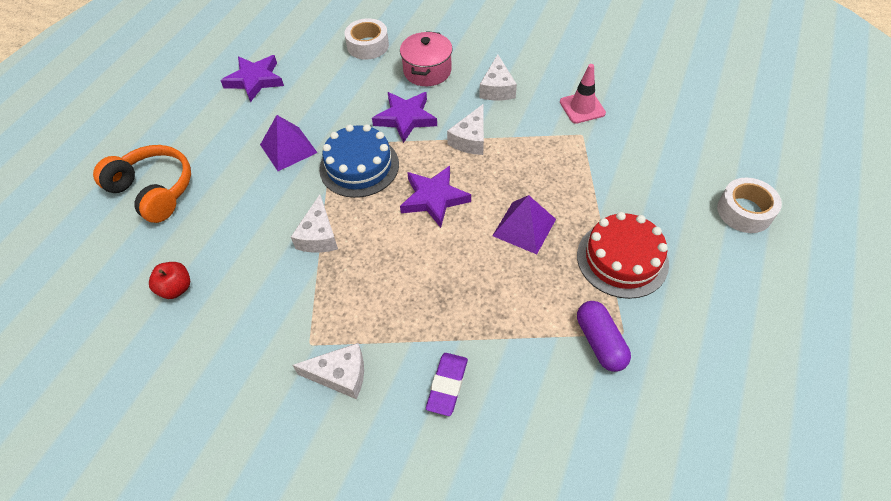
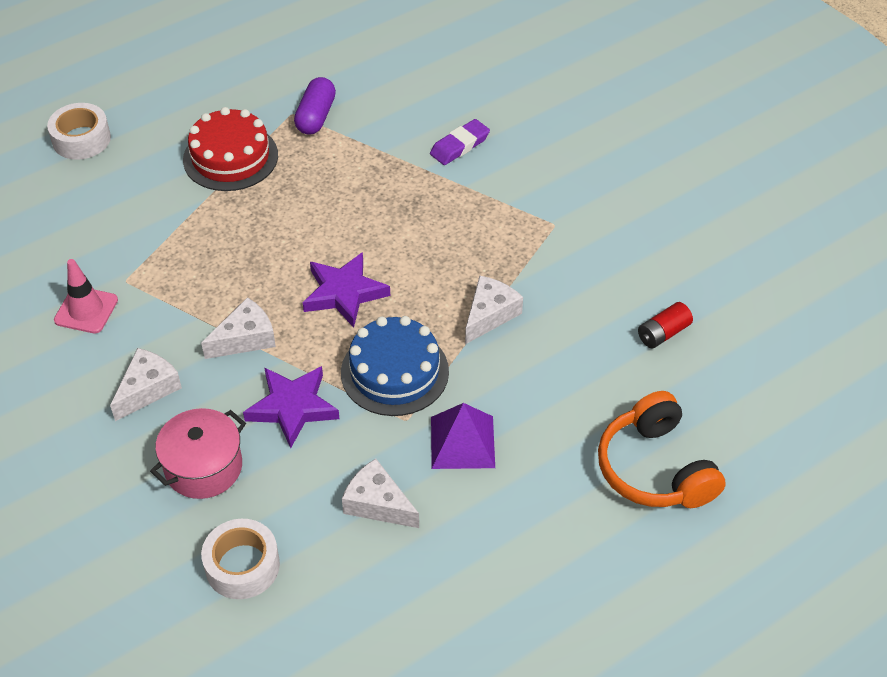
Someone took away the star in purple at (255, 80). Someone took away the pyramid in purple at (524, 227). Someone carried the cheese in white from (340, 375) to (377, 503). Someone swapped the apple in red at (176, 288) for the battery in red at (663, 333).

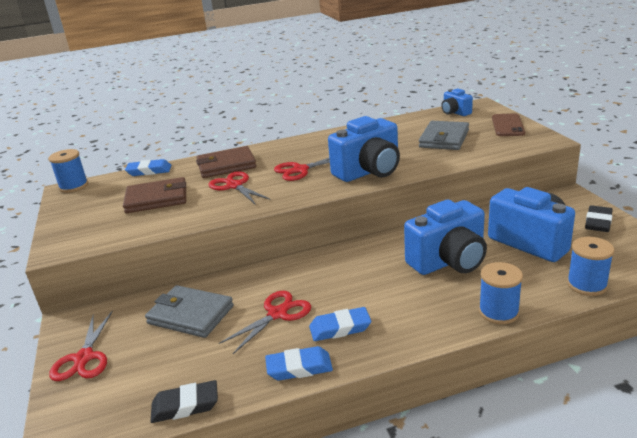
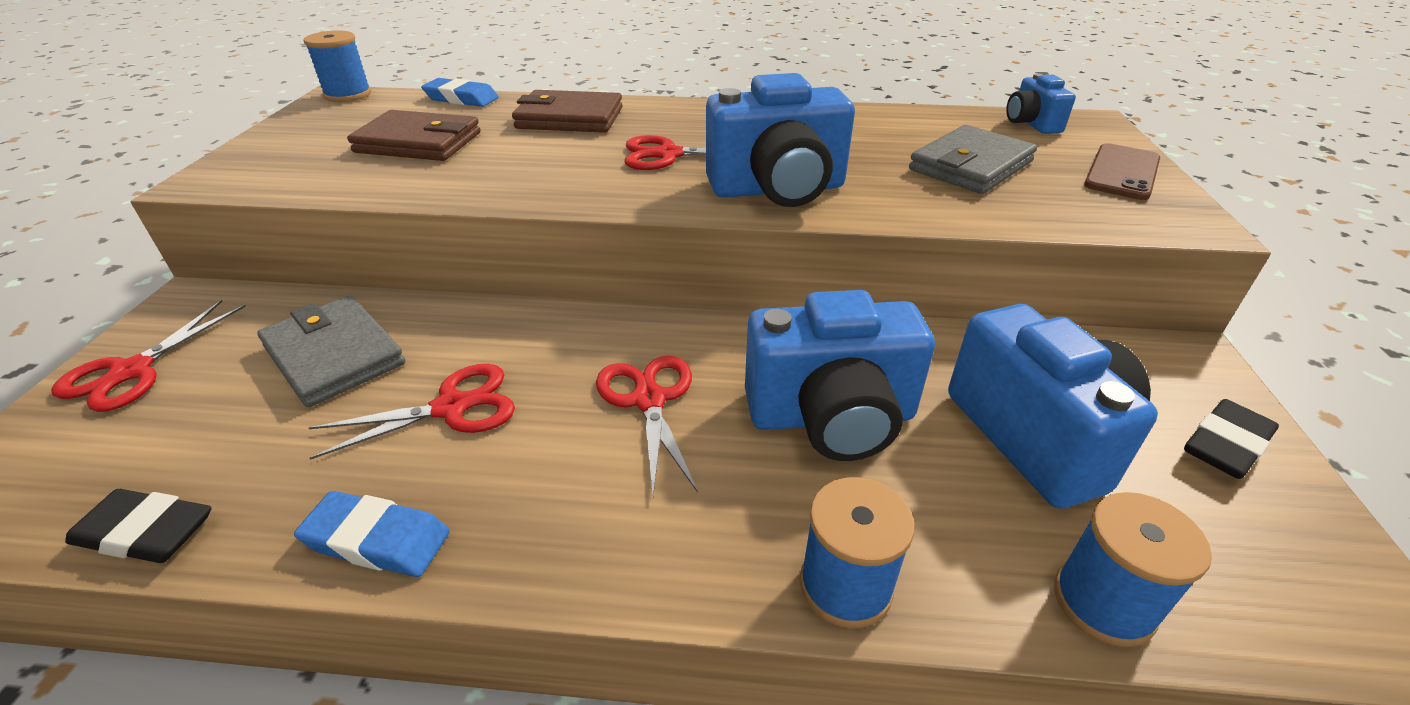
Someone took away the eraser in blue at (340, 328). Someone carried the scissors in red from (234, 186) to (649, 400).

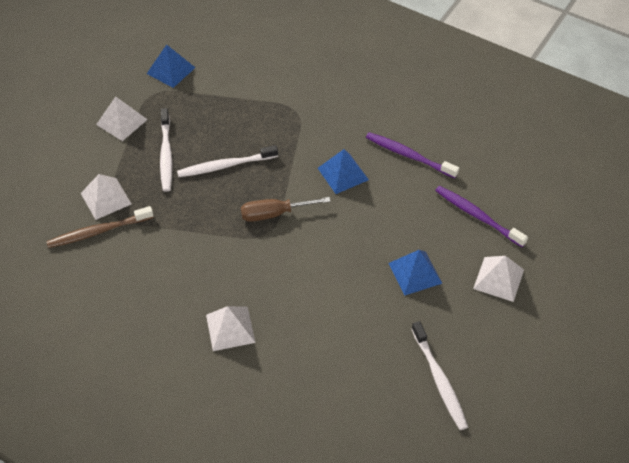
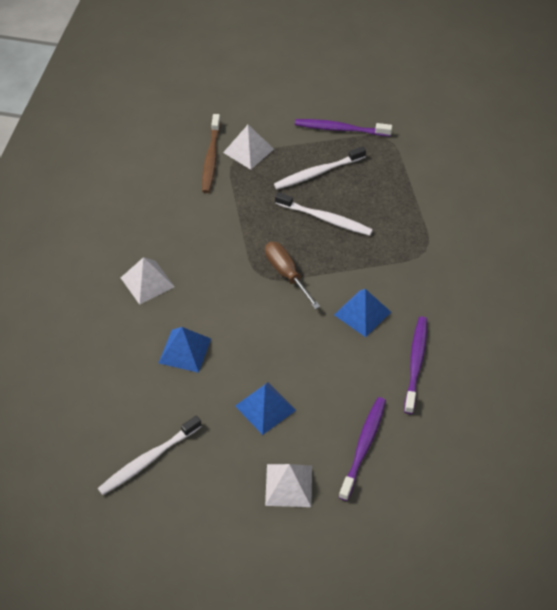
Someone carried the pyramid in blue from (171, 70) to (184, 350). Someone swapped the pyramid in white at (122, 122) for the toothbrush in purple at (340, 129). Someone rotated the toothbrush in brown at (98, 232) by 135 degrees counterclockwise. Someone rotated the toothbrush in white at (225, 166) by 150 degrees clockwise.

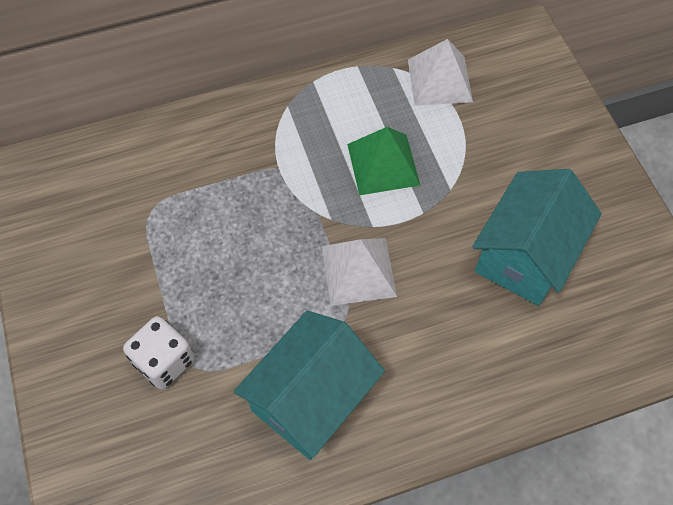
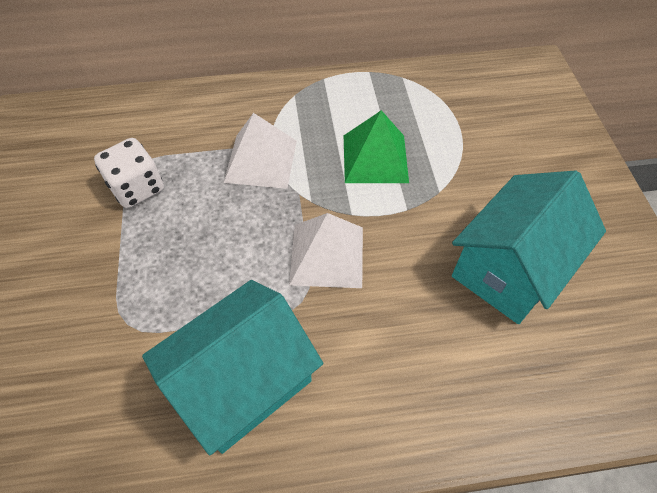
Someone carried the dice in white from (164, 361) to (137, 188). Someone carried the pyramid in white from (439, 80) to (260, 161).

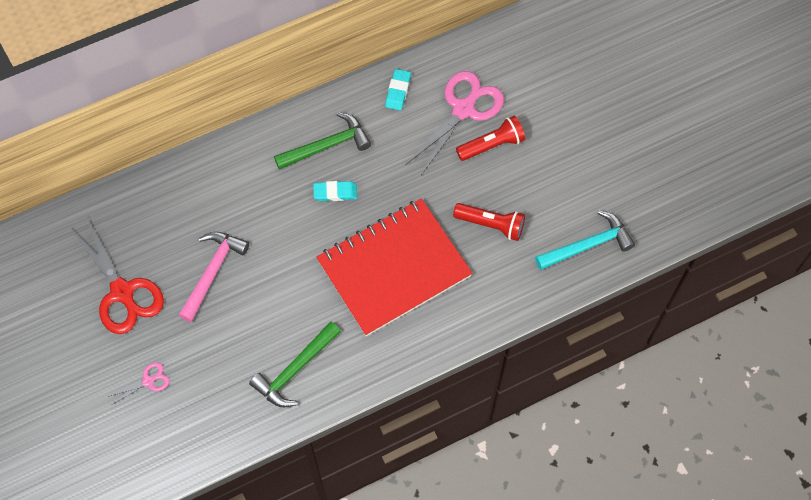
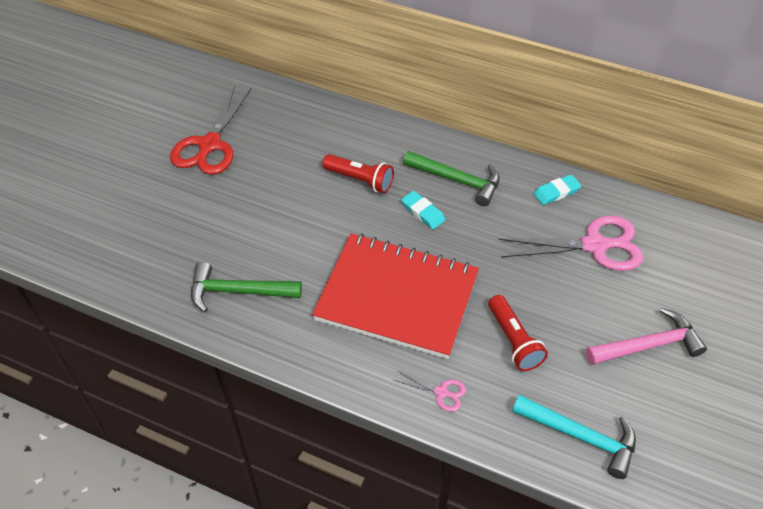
Someone carried the scissors in pink from (148, 381) to (441, 392). Someone carried the hammer in pink from (213, 272) to (648, 345). Someone carried the flashlight in red from (492, 145) to (360, 180).

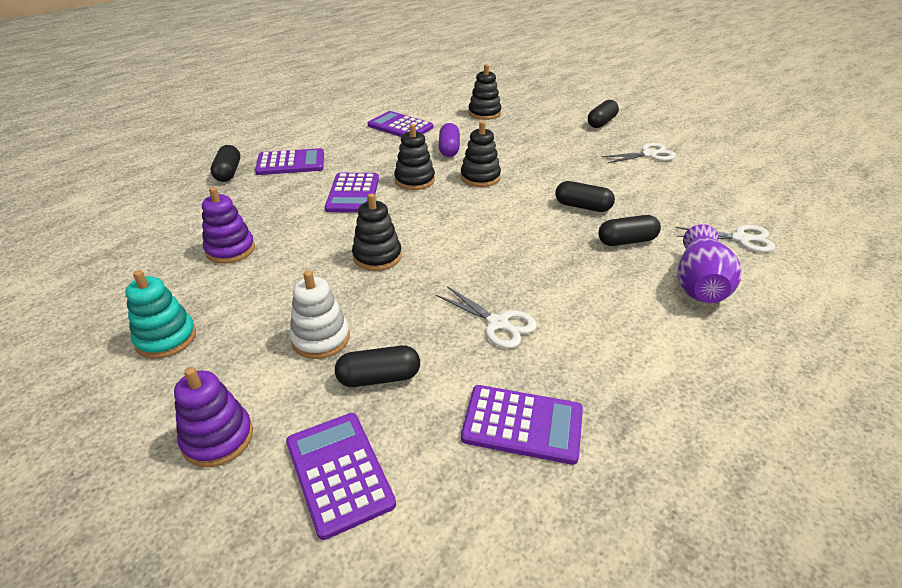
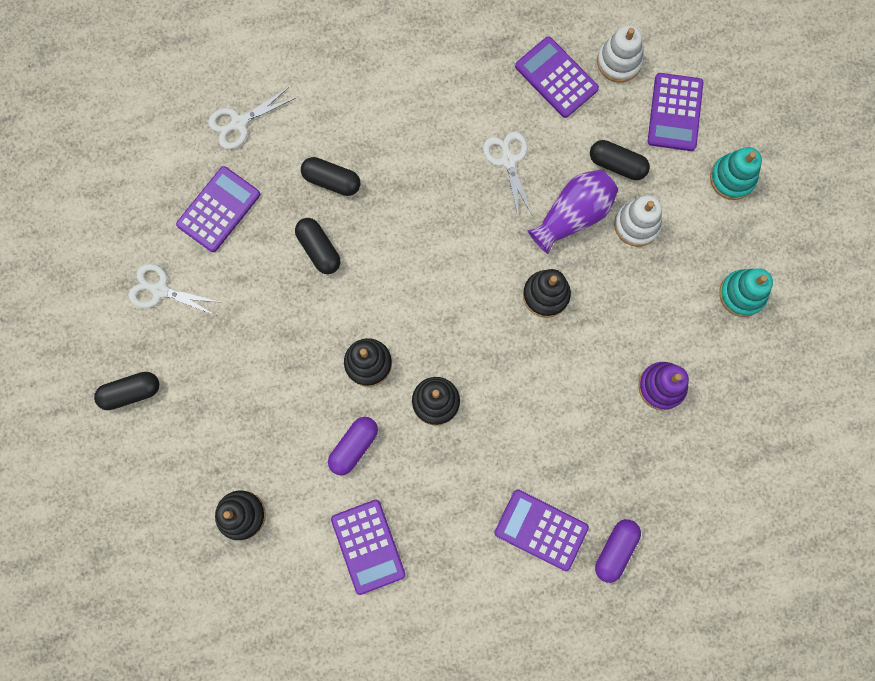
Someone put down the stacking toy in white at (619, 62). Someone carried the calculator in purple from (353, 193) to (219, 209). Someone carried the vase in purple from (699, 284) to (573, 215). Someone repainted the stacking toy in purple at (218, 438), which became the stacking toy in turquoise at (732, 178). Someone repainted the capsule in black at (228, 173), which became the capsule in purple at (615, 550). Someone rotated the scissors in white at (740, 239) by 75 degrees counterclockwise.

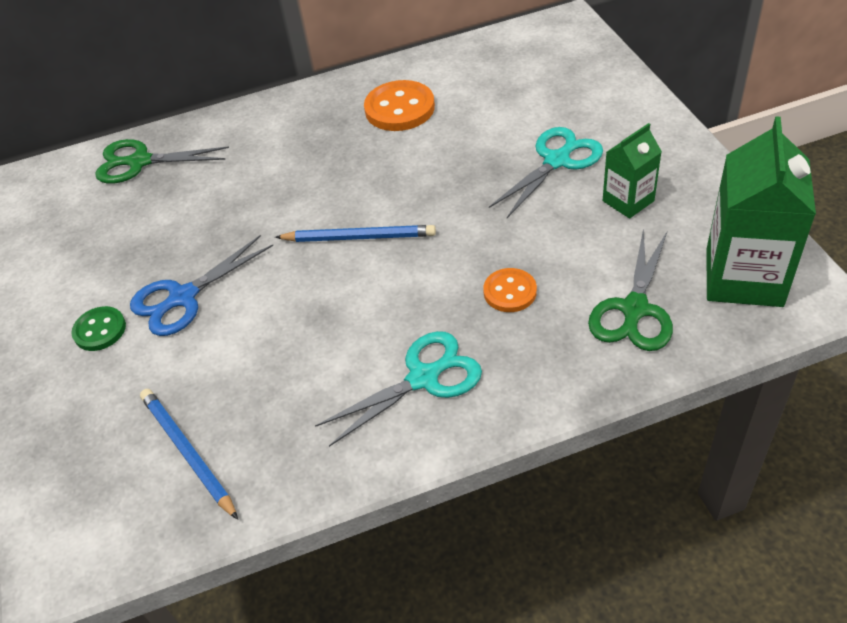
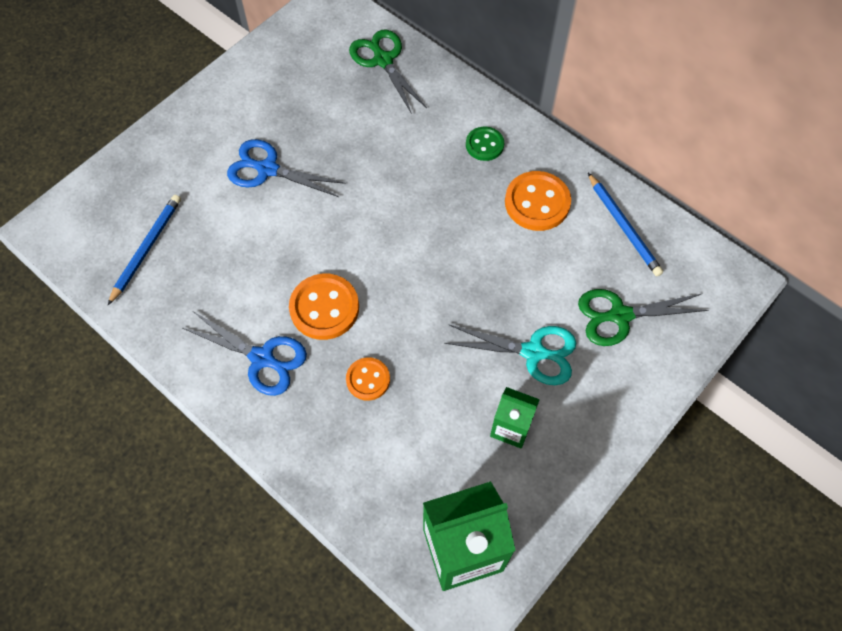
Someone put down the button in orange at (324, 308). Someone carried the button in green from (100, 330) to (484, 145). Someone carried the pencil in blue from (359, 237) to (624, 226). Someone carried the scissors in green from (634, 309) to (620, 315). Someone repainted the scissors in turquoise at (423, 378), which became the scissors in blue at (262, 358).

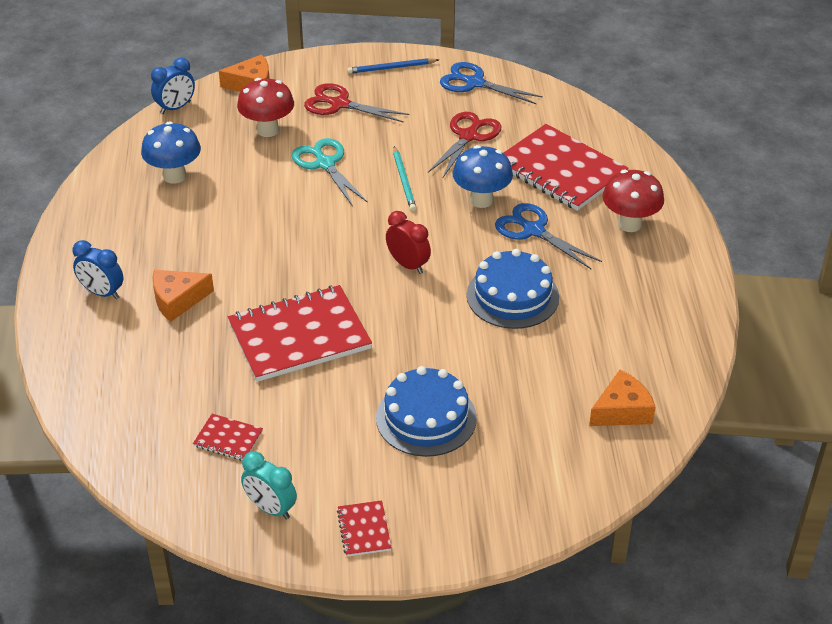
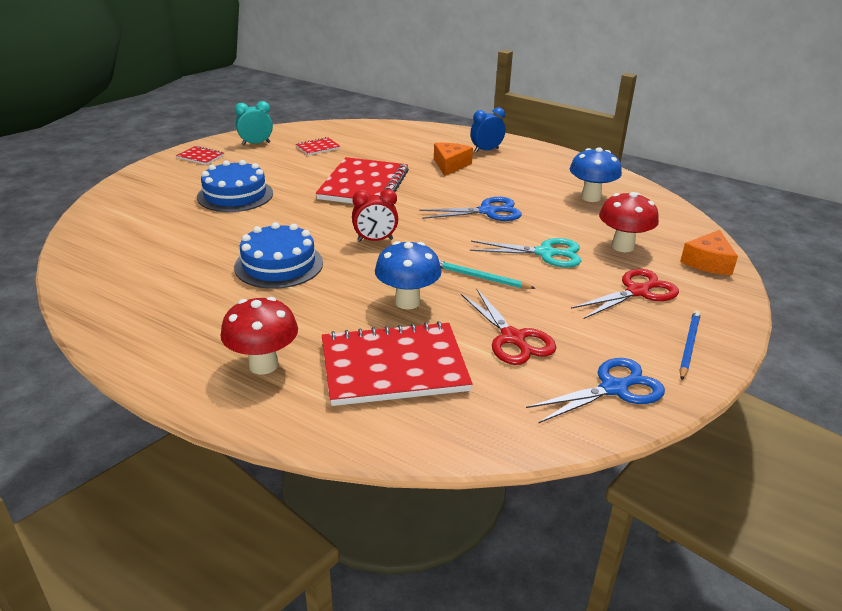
Someone took away the clock in blue at (175, 108). Someone took away the cheese in orange at (622, 410). Someone carried the scissors in blue from (534, 230) to (487, 211).

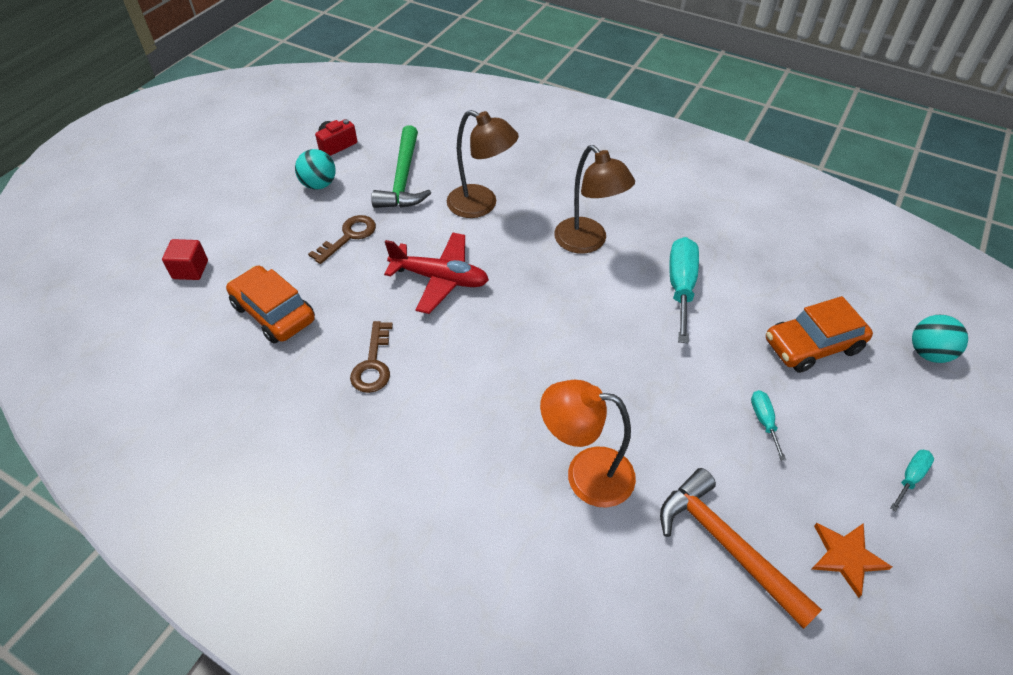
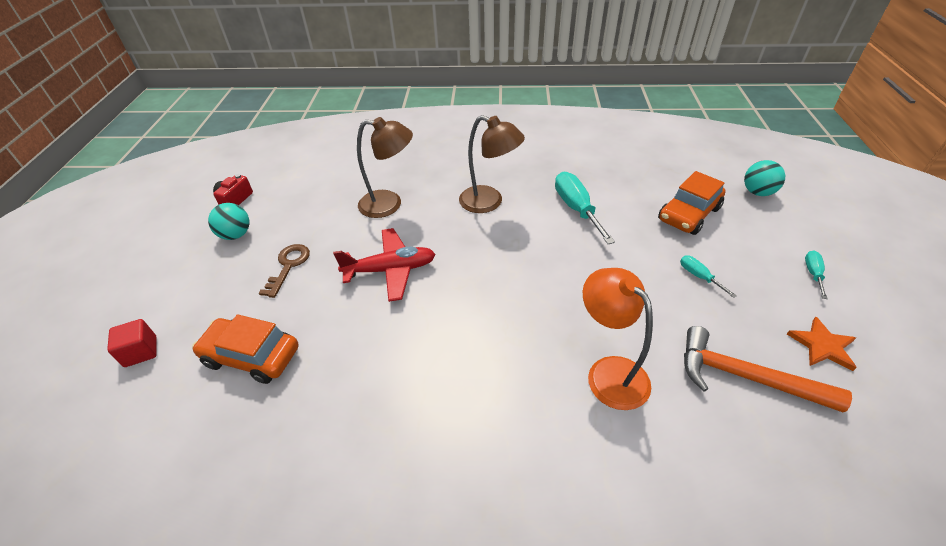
Someone took away the key in brown at (373, 364). Someone took away the hammer in green at (403, 179). Someone rotated the lamp in orange at (585, 474) by 75 degrees clockwise.

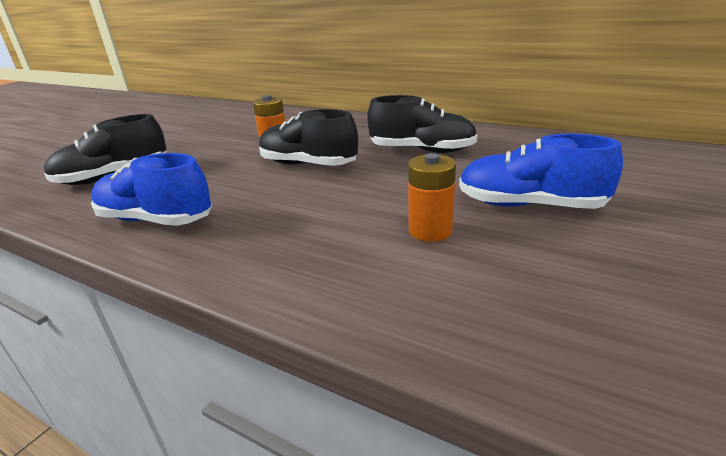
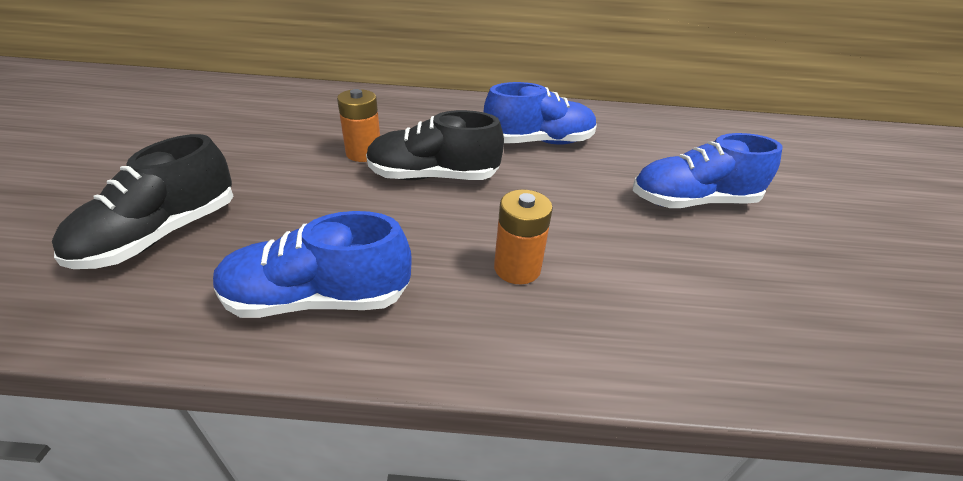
Someone carried the battery in orange from (430, 231) to (517, 268). Someone repainted the shoe in black at (422, 150), which became the shoe in blue at (539, 142).

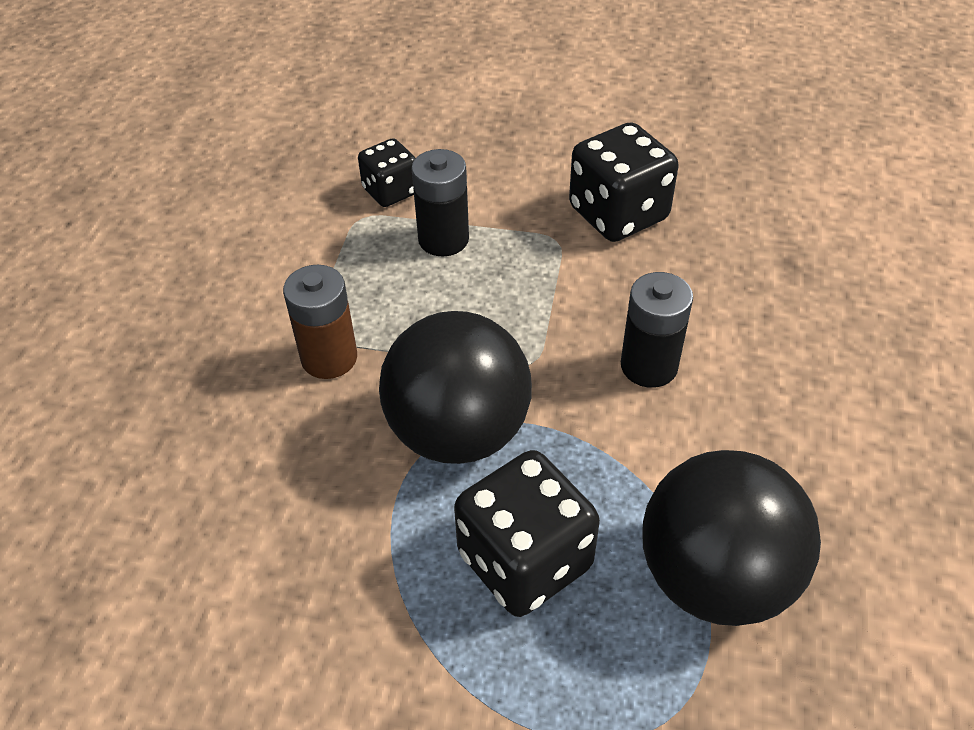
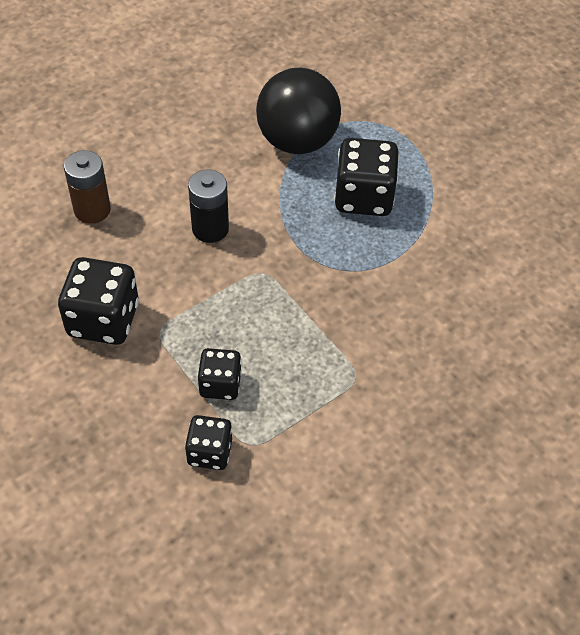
Someone took away the ball in black at (458, 432). Someone carried the battery in brown from (329, 358) to (92, 210). Someone swapped the battery in black at (443, 239) for the dice in black at (220, 384).

